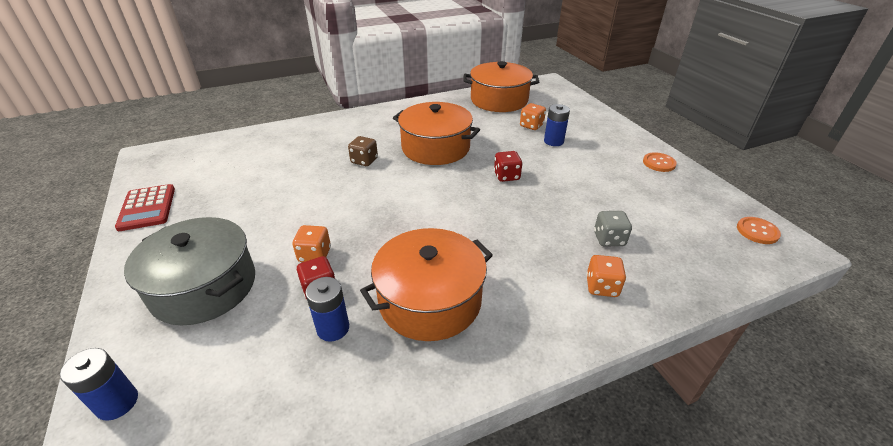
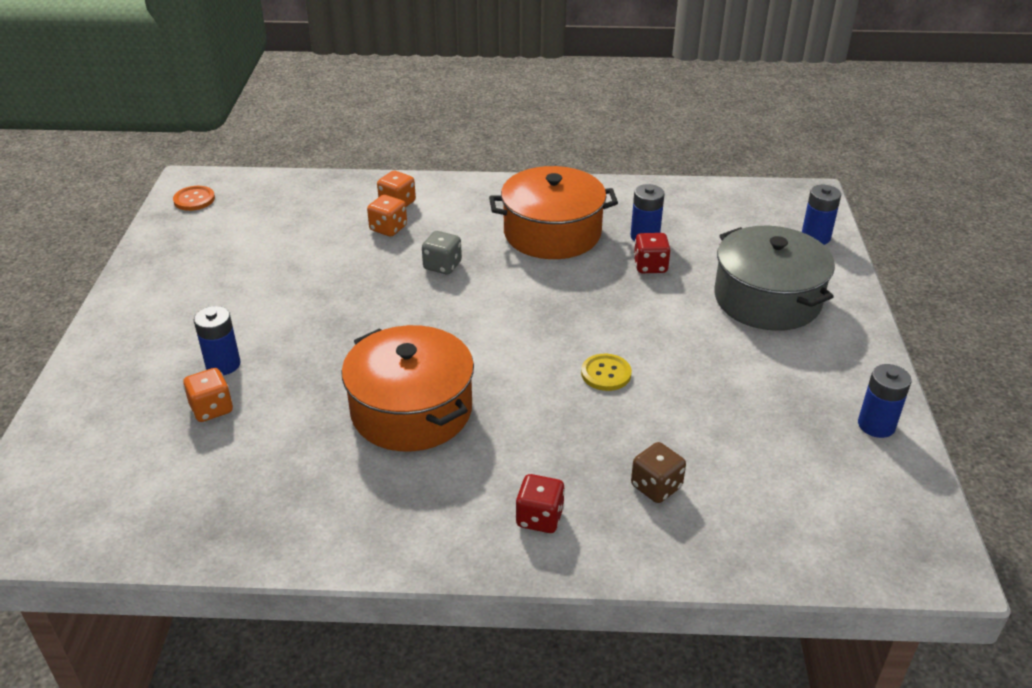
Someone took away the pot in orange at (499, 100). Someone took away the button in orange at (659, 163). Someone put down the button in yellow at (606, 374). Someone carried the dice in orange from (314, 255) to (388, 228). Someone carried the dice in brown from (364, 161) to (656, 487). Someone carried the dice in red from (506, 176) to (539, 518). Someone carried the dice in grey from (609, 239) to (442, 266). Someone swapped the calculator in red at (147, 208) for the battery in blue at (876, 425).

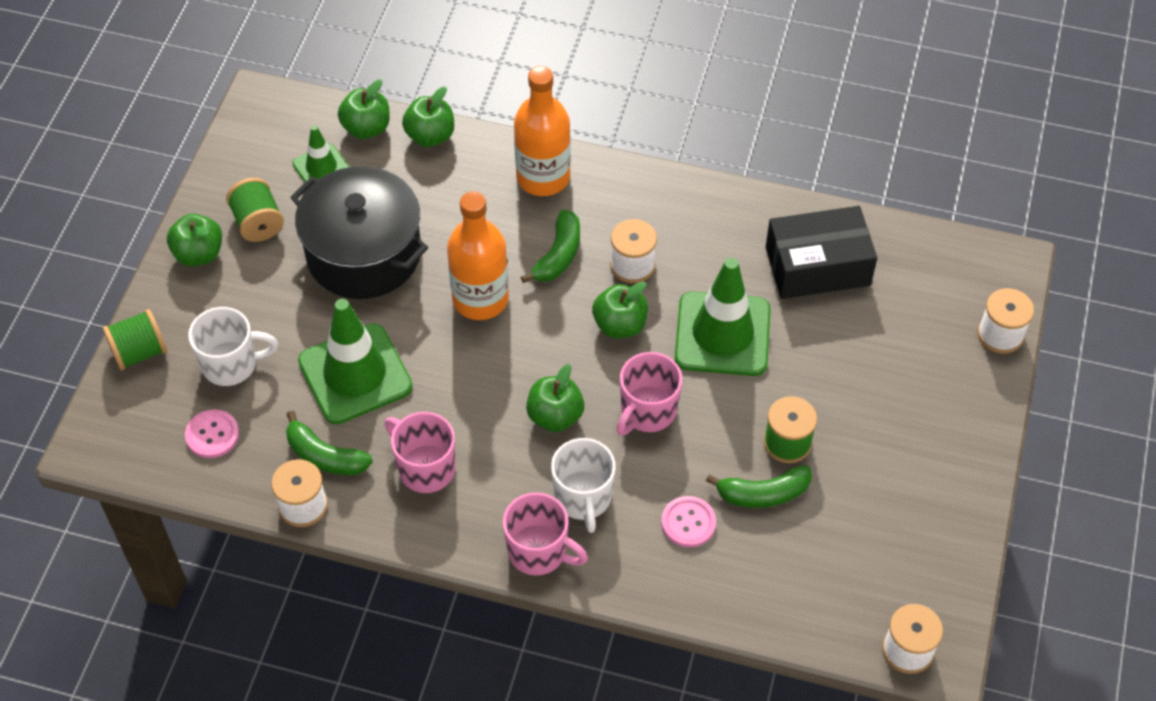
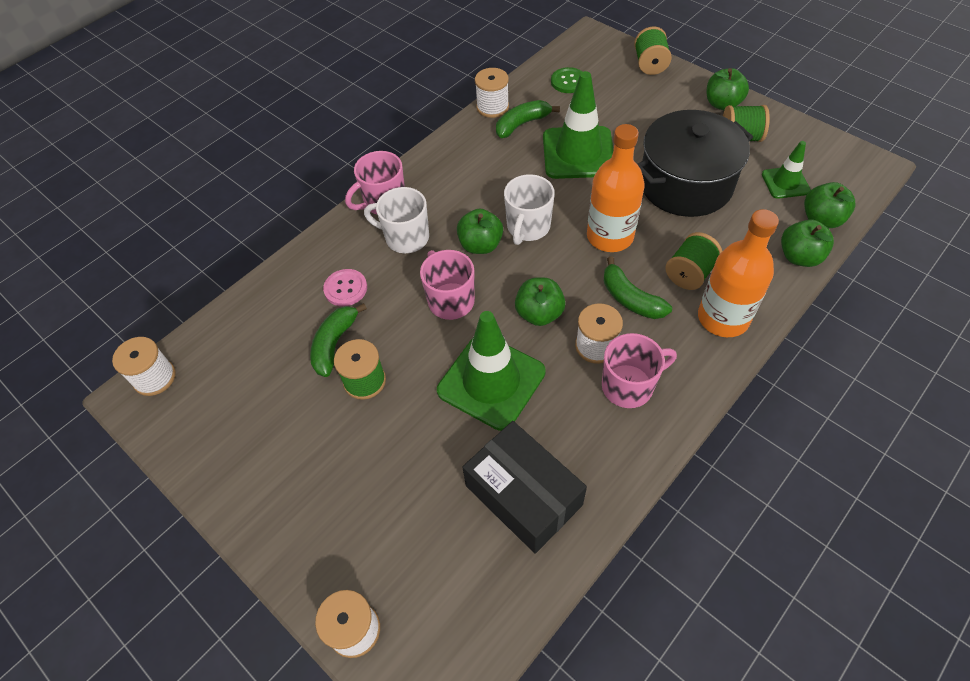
Someone put down the spool in green at (689, 273). Someone carried the mug in white from (231, 364) to (528, 227). Someone carried the mug in pink from (425, 468) to (629, 386). Someone repainted the button in pink at (212, 435), which became the button in green at (568, 81). Someone rotated the box in black at (817, 266) by 60 degrees counterclockwise.

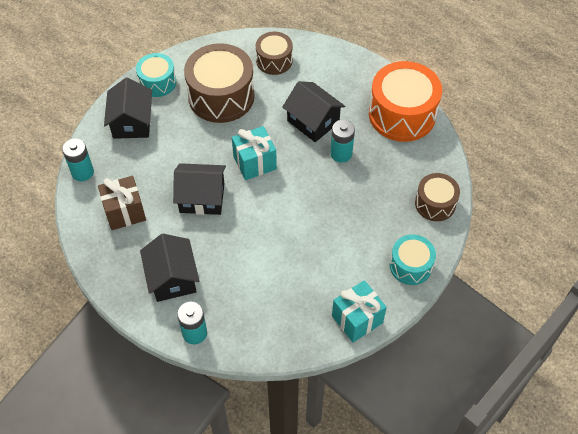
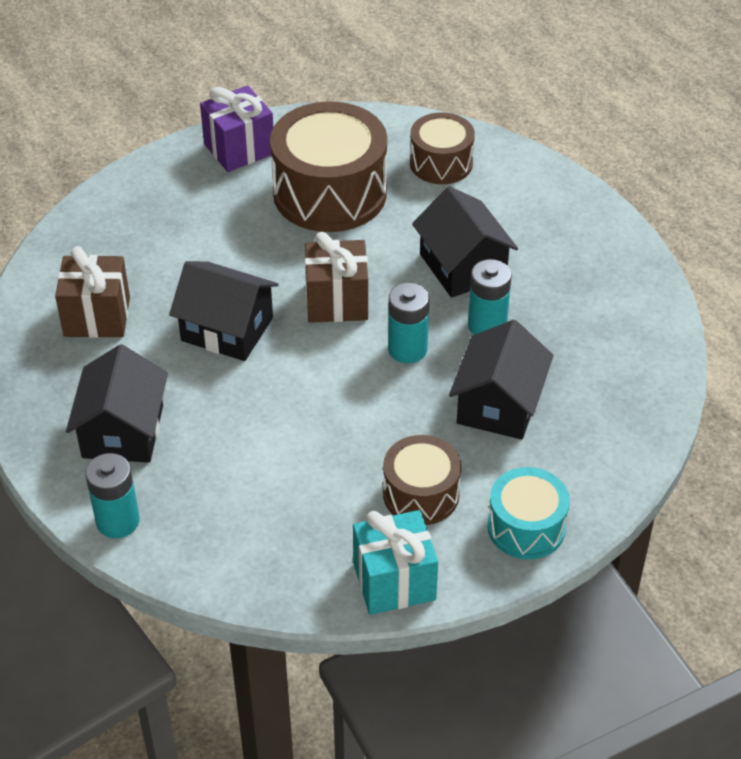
Someone took away the drum in orange at (402, 114). Someone carried the battery in turquoise from (82, 172) to (407, 349). Someone carried the house in black from (132, 122) to (498, 405). Someone carried the drum in brown from (435, 204) to (421, 494). Someone swapped the drum in turquoise at (157, 82) for the gift in purple at (239, 149). Someone repainted the gift in turquoise at (254, 163), which became the gift in brown at (337, 301).

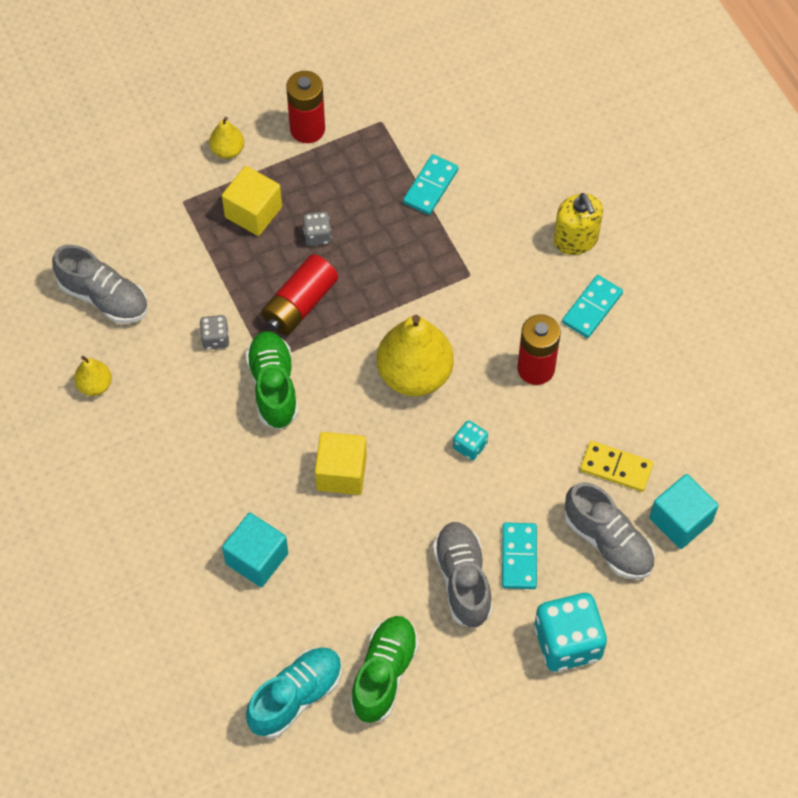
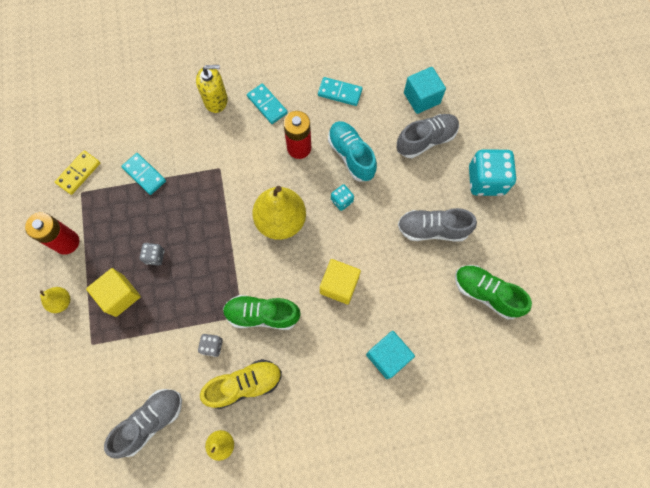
Someone took away the battery in red at (300, 304). Someone put down the shoe in yellow at (244, 384). Someone carried the shoe in turquoise from (296, 697) to (351, 155). Someone carried the domino in turquoise from (519, 557) to (339, 93). Someone carried the domino in yellow from (616, 468) to (79, 173).

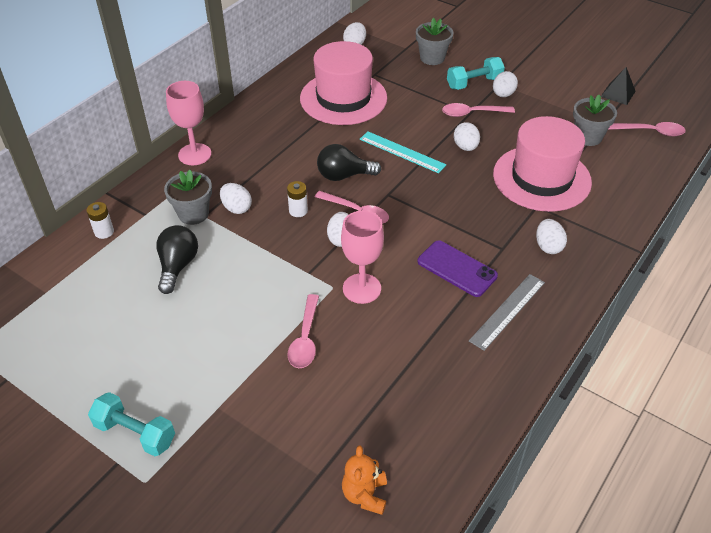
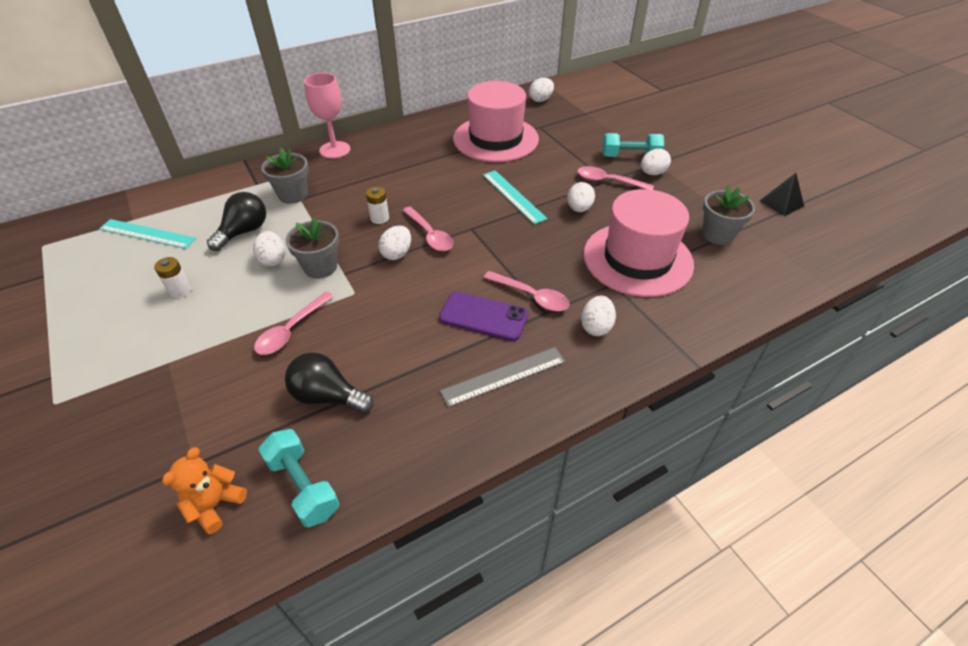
Someone took away the goblet in pink at (361, 288). Someone put down the ruler in turquoise at (147, 234). Someone carried the battery in white from (104, 232) to (180, 291). Someone carried the dumbbell in turquoise from (135, 433) to (303, 486). Someone carried the egg in white from (236, 208) to (273, 260). Someone carried the light bulb in black from (344, 175) to (327, 396). Someone carried the flower pot in grey from (432, 58) to (320, 267). Someone carried the spoon in pink from (650, 132) to (531, 296). Someone rotated the phone in purple at (457, 269) by 45 degrees counterclockwise.

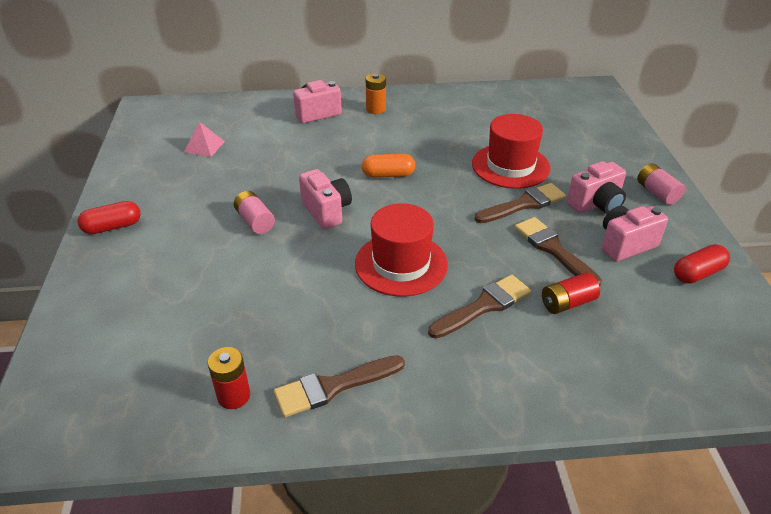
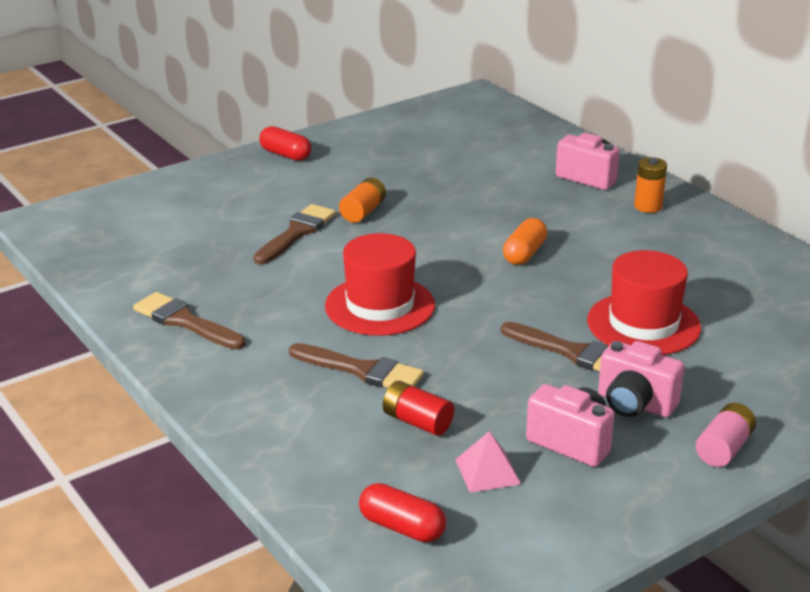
Someone took away the battery in red at (234, 396). Someone took away the camera in pink at (326, 211). Someone carried the pyramid in pink from (204, 146) to (487, 471). Someone carried the brush in brown from (553, 249) to (296, 233). Someone carried the capsule in red from (697, 273) to (402, 527). Someone repainted the battery in pink at (255, 221), which became the battery in orange at (363, 212). Someone rotated the capsule in orange at (388, 175) by 60 degrees clockwise.

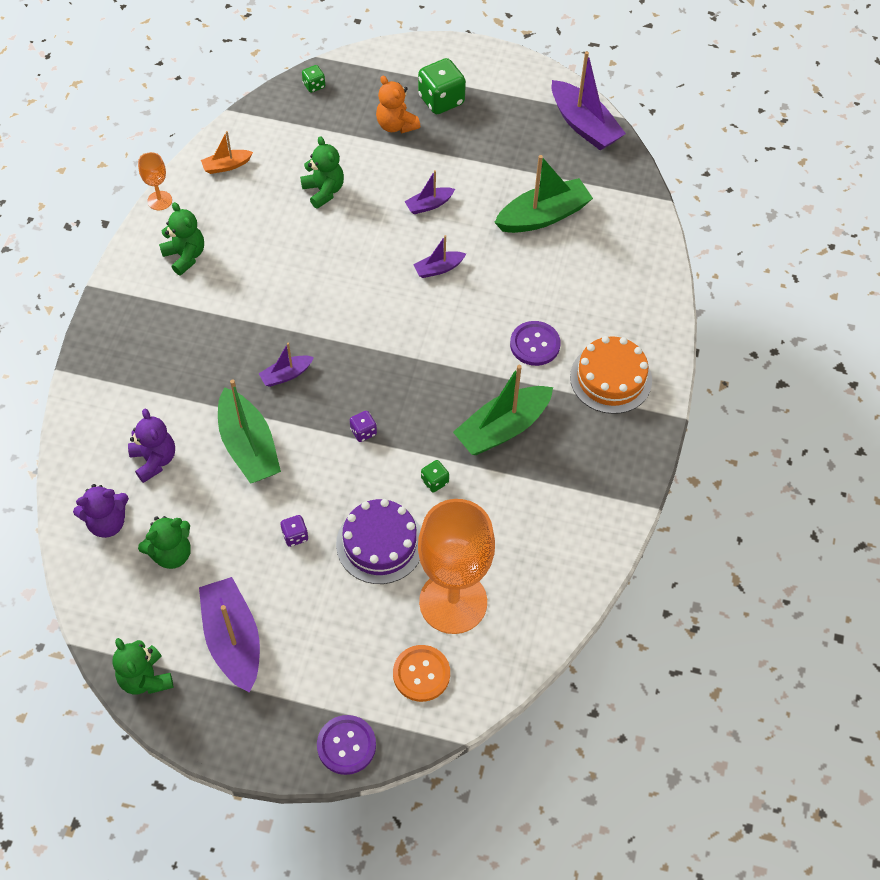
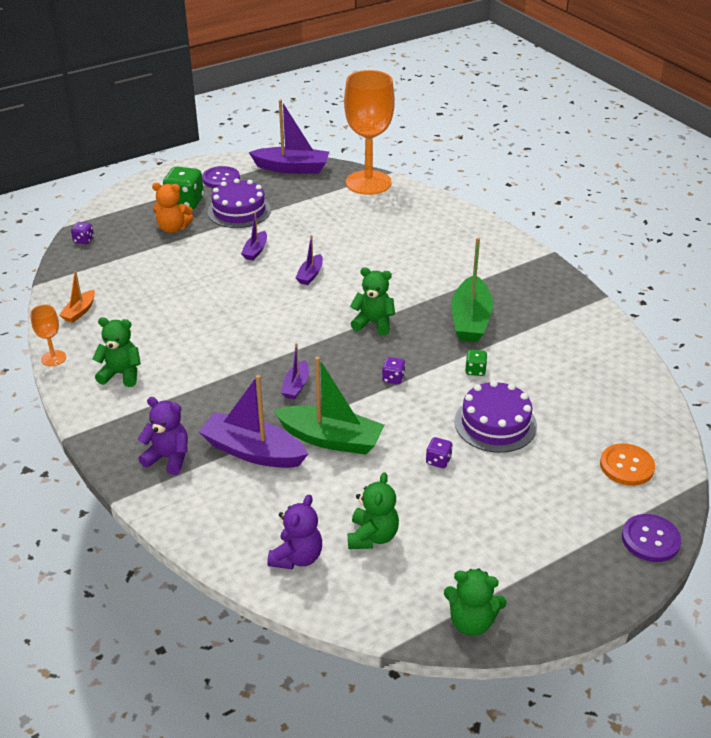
Someone took away the boat in green at (543, 216). Someone took away the cake in orange at (611, 378). Someone put down the cake in purple at (239, 211). Someone carried the teddy bear in purple from (154, 460) to (168, 458). Someone carried the boat in purple from (233, 640) to (253, 451). Someone carried the teddy bear in green from (324, 191) to (373, 323). Someone carried the goblet in orange from (453, 602) to (368, 183). Someone carried the button in purple from (535, 344) to (221, 179). Someone repainted the dice in green at (314, 85), which became the dice in purple at (84, 240).

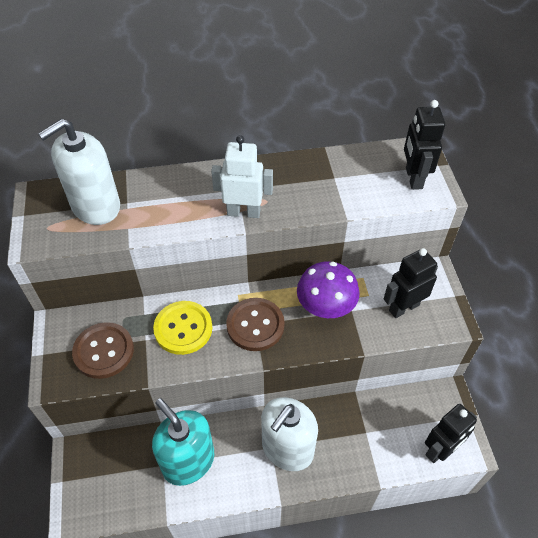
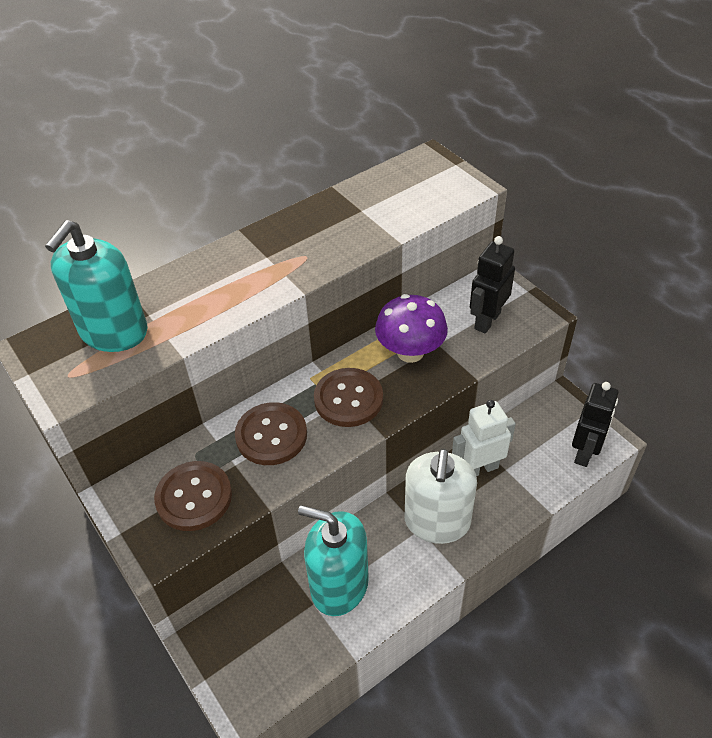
Someone took away the robot in black at (413, 178). Someone carried the robot in white from (243, 212) to (480, 468). Someone repainted the soap dispenser in white at (96, 206), which became the soap dispenser in turquoise at (113, 332). Someone repainted the button in yellow at (183, 328), which became the button in brown at (271, 435).

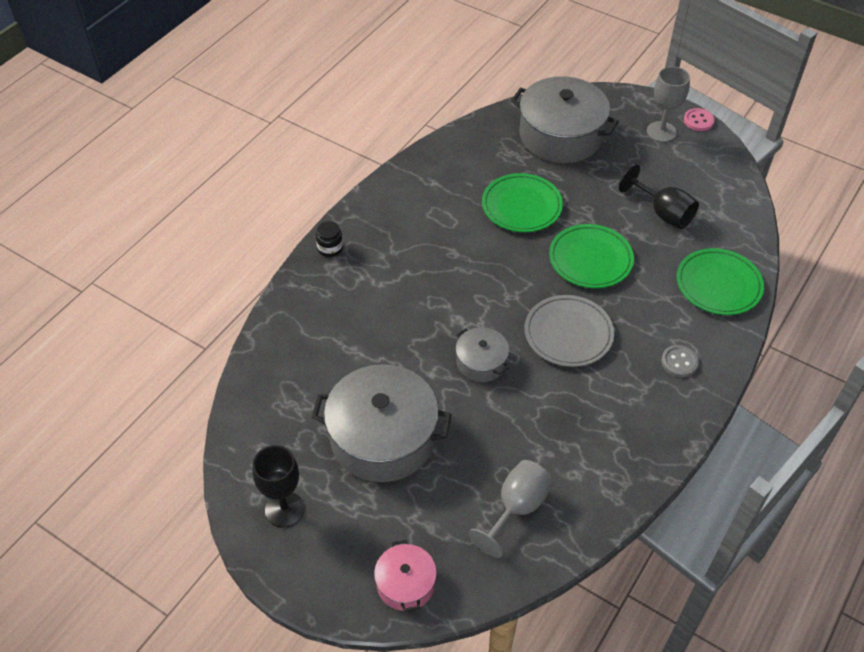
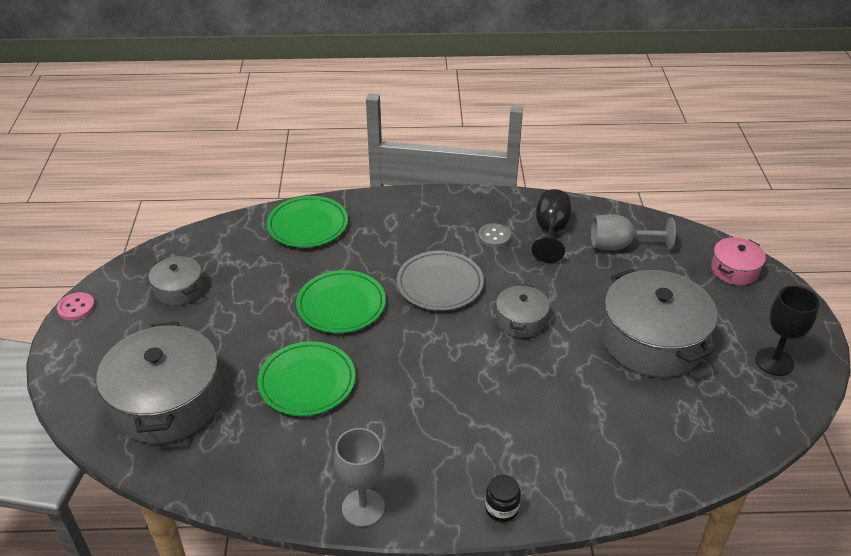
Someone put down the pot in grey at (179, 289). Someone carried the goblet in black from (663, 213) to (550, 232). Someone carried the goblet in grey from (661, 132) to (363, 508). Someone carried the button in grey from (679, 362) to (494, 236).

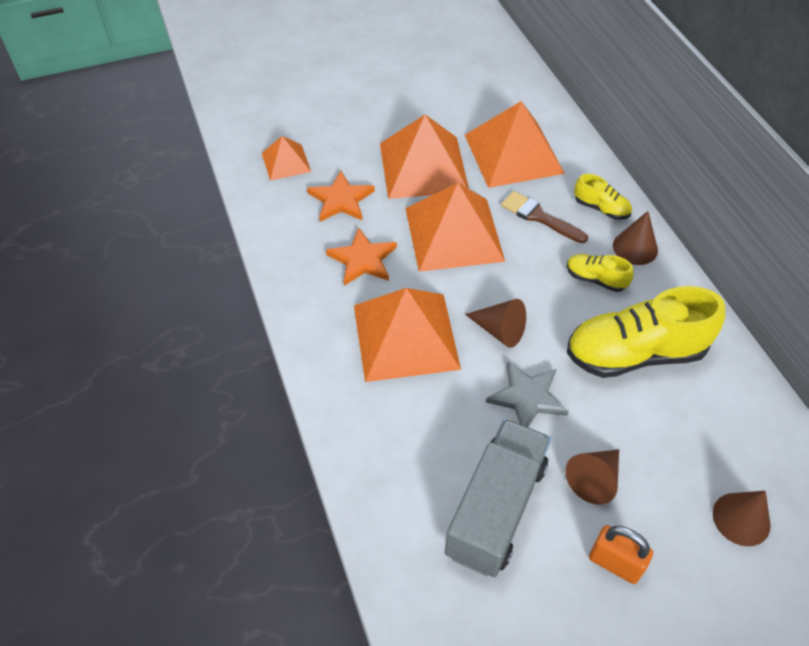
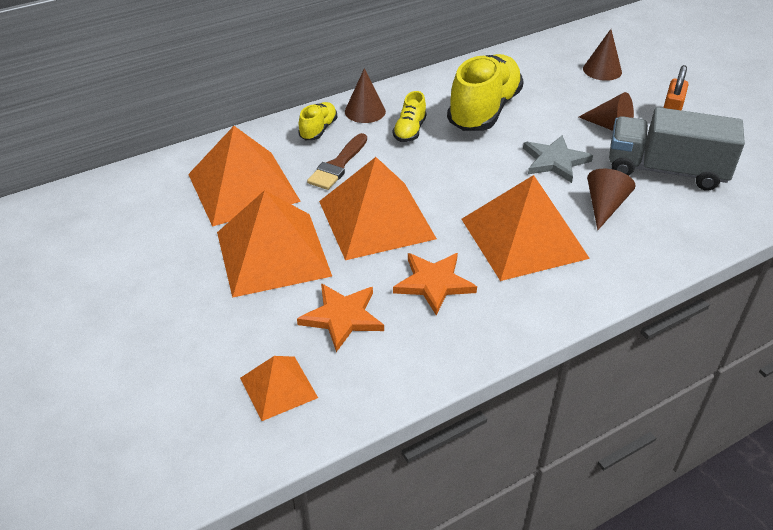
Someone carried the cone in brown from (499, 331) to (604, 206). Someone rotated the shoe in yellow at (634, 354) by 135 degrees counterclockwise.

